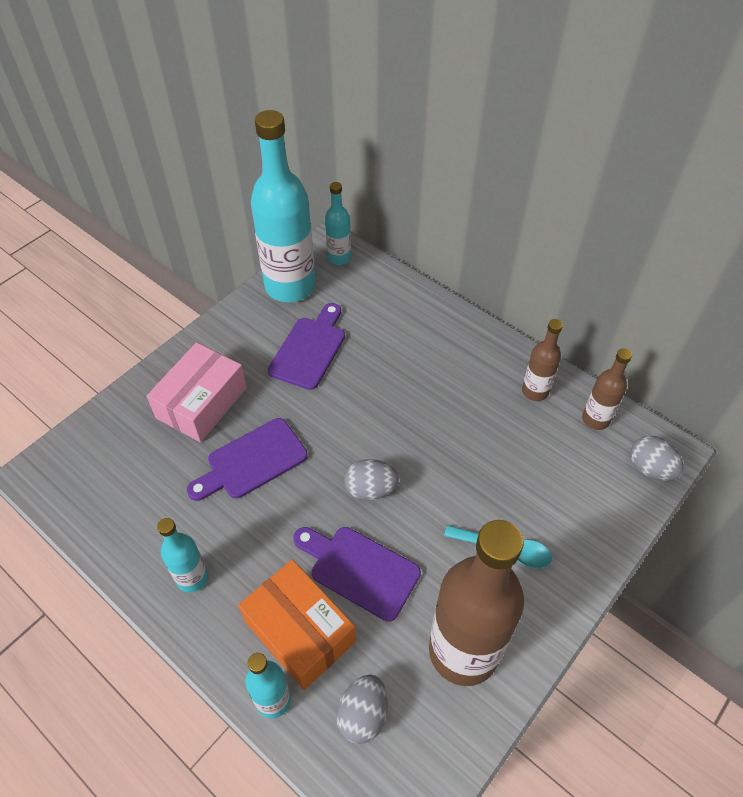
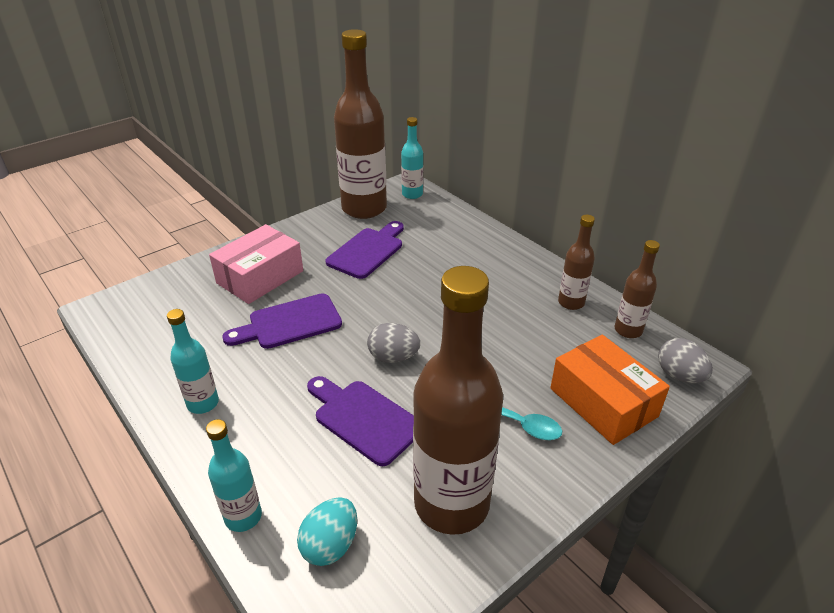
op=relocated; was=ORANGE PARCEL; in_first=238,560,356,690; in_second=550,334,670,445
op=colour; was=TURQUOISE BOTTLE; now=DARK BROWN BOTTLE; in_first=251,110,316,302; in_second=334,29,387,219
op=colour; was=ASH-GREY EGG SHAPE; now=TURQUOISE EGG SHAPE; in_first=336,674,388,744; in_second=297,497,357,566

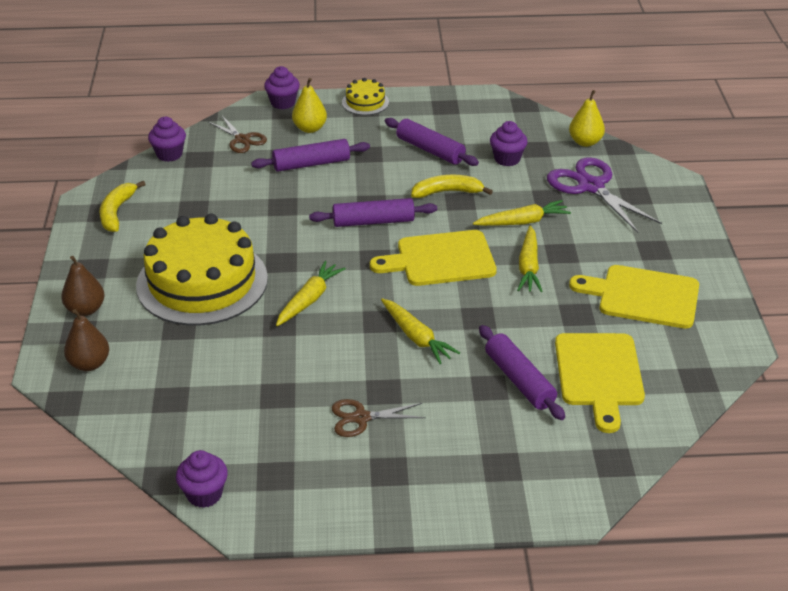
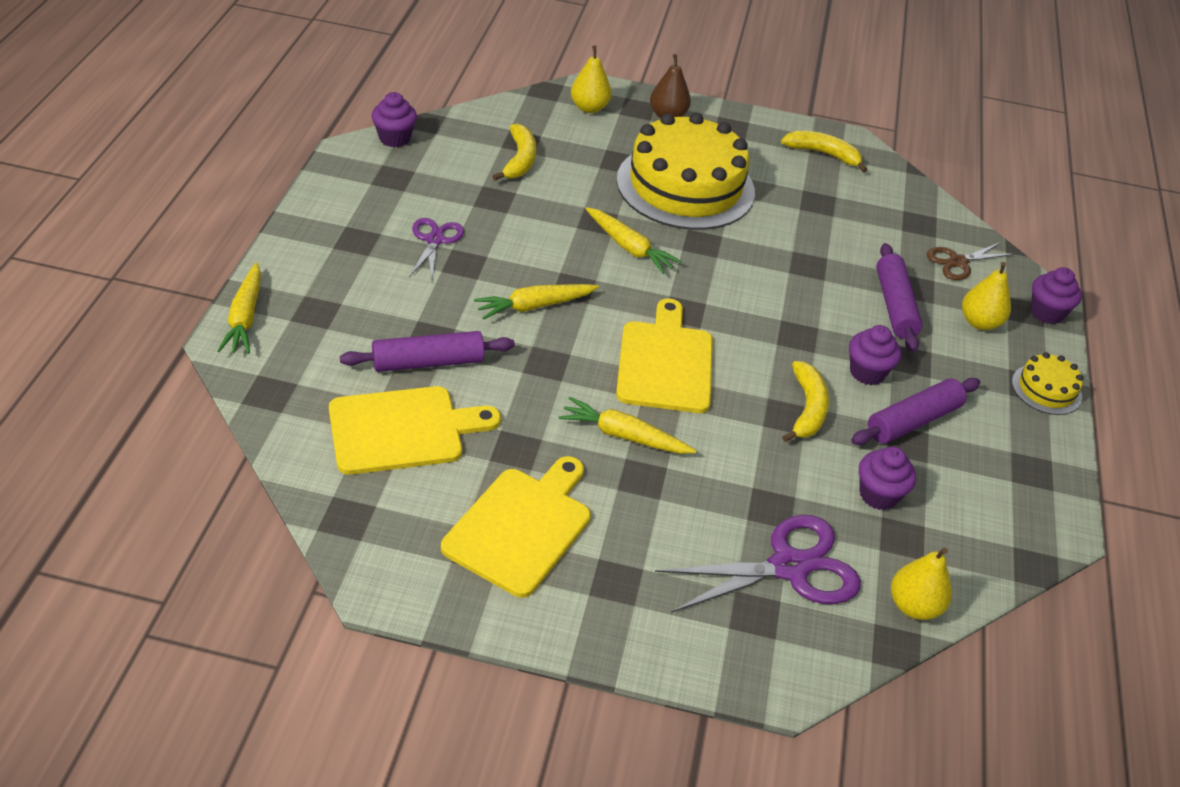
op=colour; was=DARK BROWN PEAR; now=YELLOW PEAR; in_first=64,309,109,371; in_second=571,45,612,113
op=relocated; was=VIOLET MUFFIN; in_first=148,117,186,162; in_second=849,325,901,385
op=missing; was=VIOLET DOUGH ROLLER; in_first=309,198,437,227
op=colour; was=DARK BROWN SHEARS; now=VIOLET SHEARS; in_first=332,399,426,437; in_second=409,218,464,280
op=relocated; was=YELLOW TOY CARROT; in_first=473,200,571,226; in_second=217,262,261,354
op=spun; was=YELLOW CHOPPING BOARD; in_first=555,333,645,433; in_second=329,386,501,475; clockwise=150
op=appeared; now=YELLOW BANANA; in_second=492,124,536,181

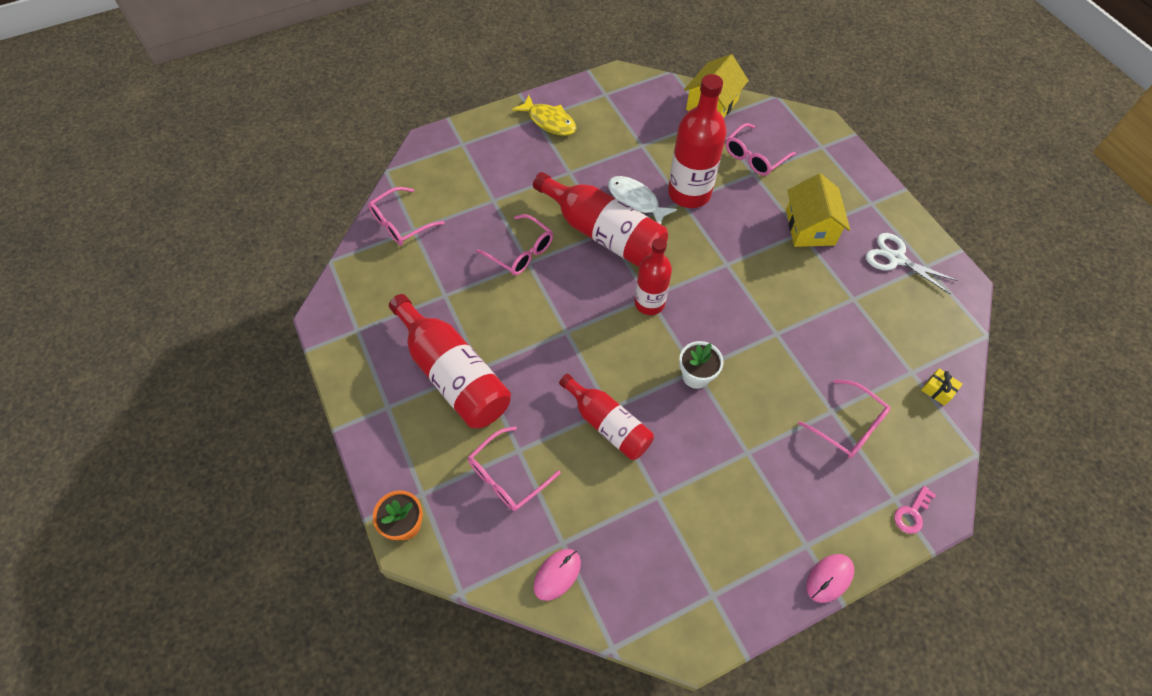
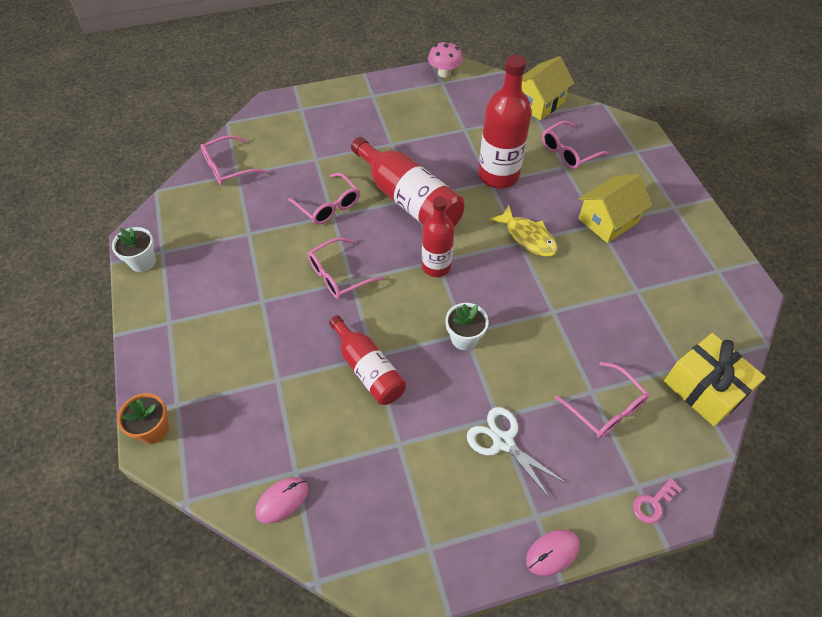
op=missing; was=RED BOTTLE; in_first=389,294,511,428
op=relocated; was=ROSY GLASSES; in_first=468,426,561,511; in_second=308,237,384,299
op=relocated; was=YELLOW FISH FIGURE; in_first=512,95,576,136; in_second=489,205,558,257
op=missing; was=WHITE FISH FIGURE; in_first=608,176,677,224
op=spun; was=YELLOW TOY HOUSE; in_first=786,173,850,247; in_second=578,174,653,243; clockwise=45
op=relocated; was=WHITE SHEARS; in_first=866,233,958,294; in_second=467,407,567,500
op=size; was=YELLOW GIFT; in_first=921,368,962,406; in_second=664,333,766,426; ratio=2.39
op=appeared; now=WHITE POTTED PLANT; in_second=112,227,156,272
op=appeared; now=ROSY TOADSTOOL; in_second=428,41,463,78

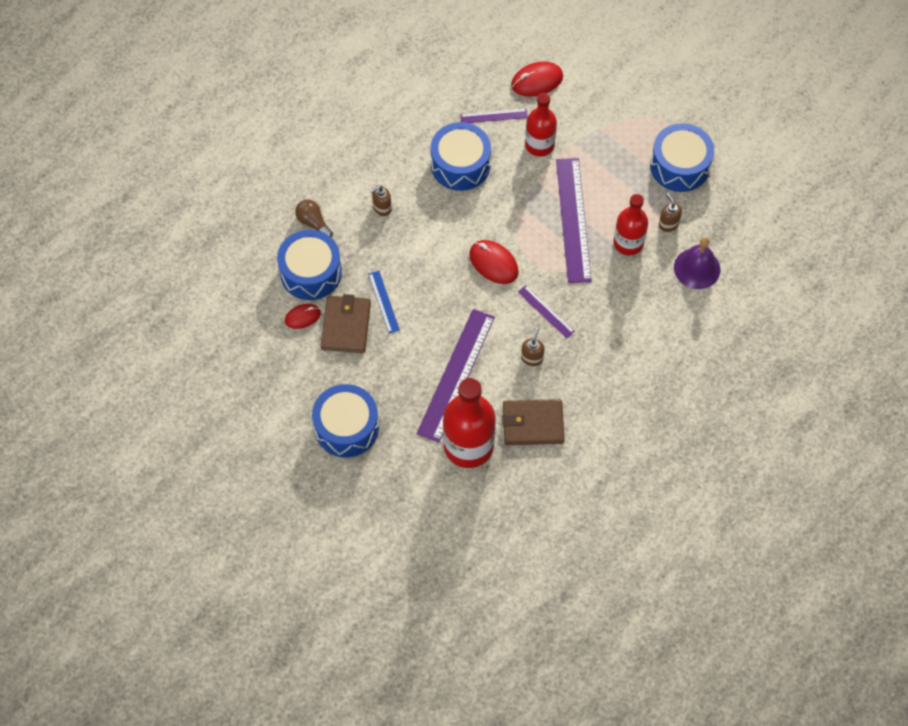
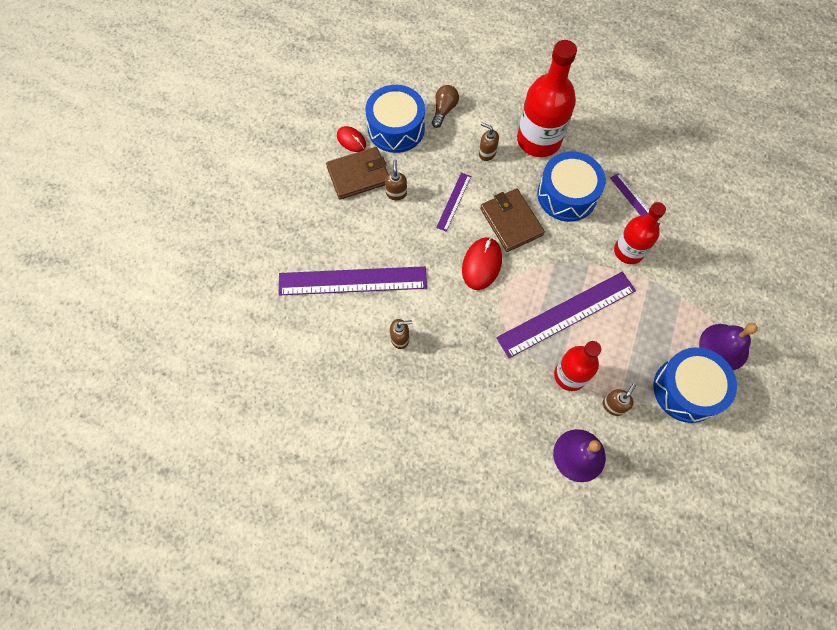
op=missing; was=BLUE DRUM; in_first=312,384,379,458
op=exchanged; was=BLUE RULER; now=DARK BROWN SOAP PUMP; in_first=368,271,400,333; in_second=385,160,407,200
op=relocated; was=RED BOTTLE; in_first=443,378,496,468; in_second=517,40,577,157
op=relocated; was=DARK BROWN WALLET; in_first=502,399,565,445; in_second=480,188,545,252
op=missing; was=RED COMPUTER MOUSE; in_first=511,61,563,97
op=relocated; was=VIOLET RULER; in_first=518,285,575,338; in_second=436,173,471,232
op=appeared; now=VIOLET HAND BELL; in_second=699,323,758,370

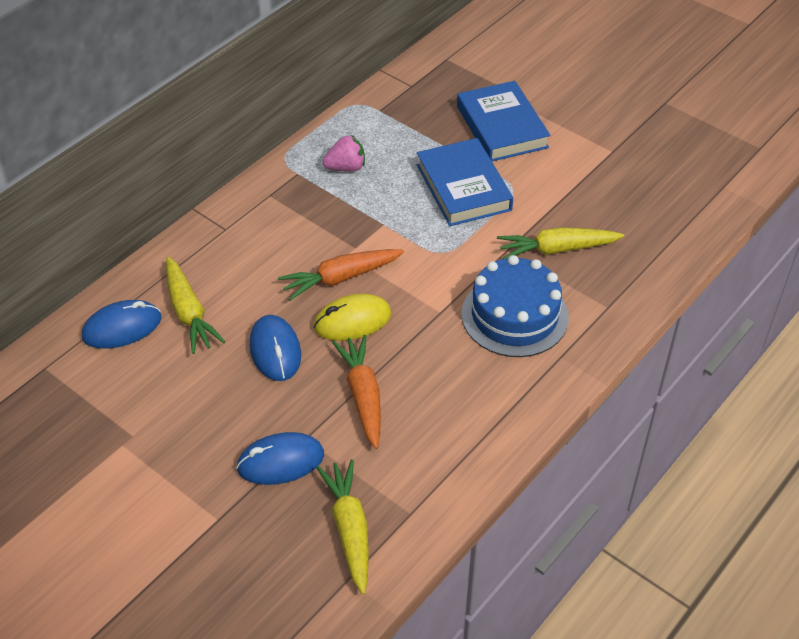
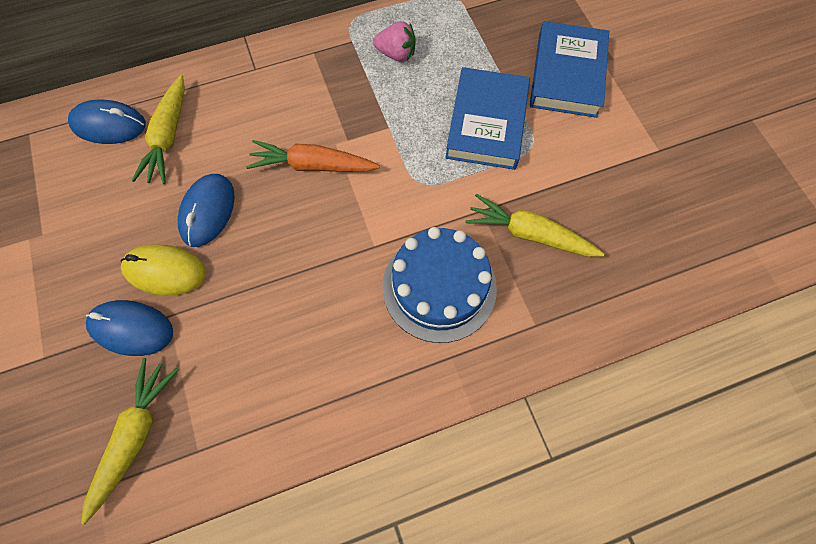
op=relocated; was=YELLOW COMPUTER MOUSE; in_first=313,294,392,341; in_second=121,244,206,296
op=missing; was=ORANGE TOY CARROT; in_first=332,335,381,449

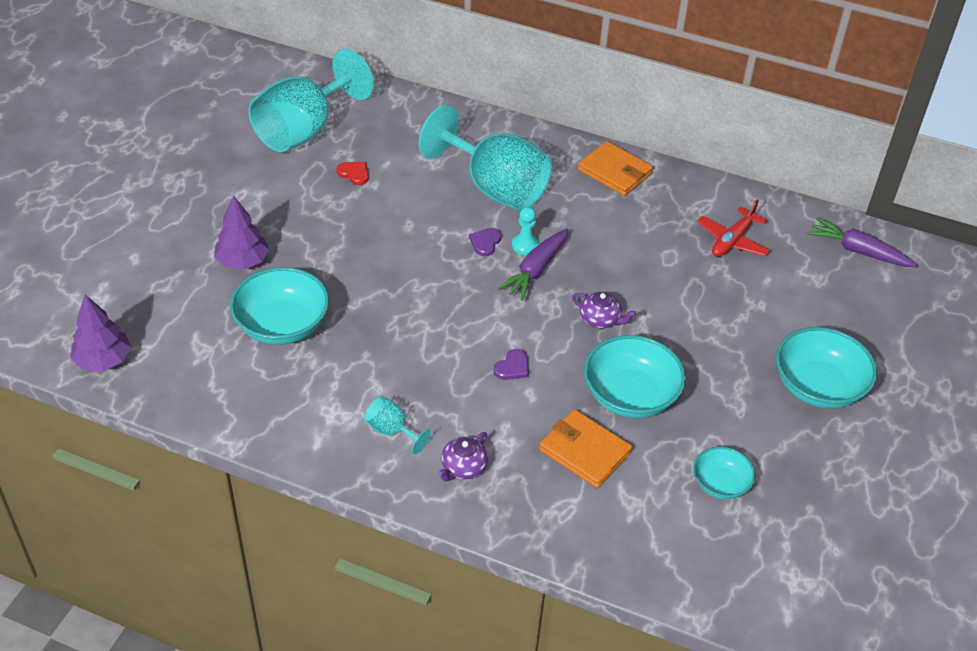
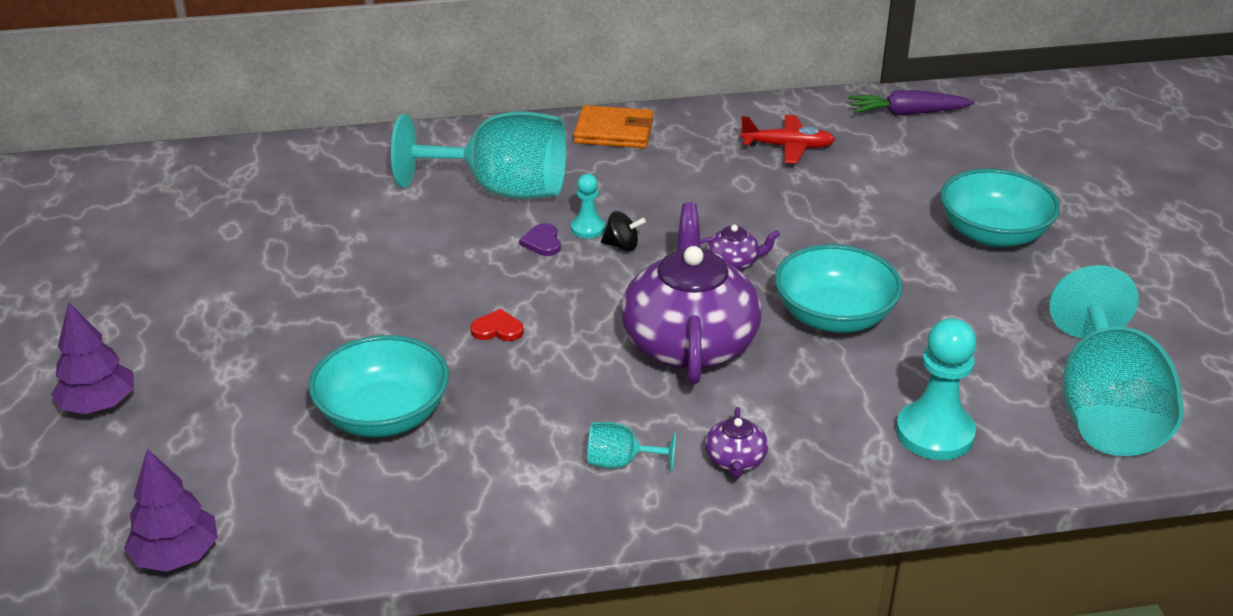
op=relocated; was=VIOLET FIR TREE; in_first=214,195,269,269; in_second=51,302,134,414
op=relocated; was=TURQUOISE WINE GLASS; in_first=248,49,374,152; in_second=1049,265,1184,456
op=relocated; was=RED HEART SHAPE; in_first=336,162,369,185; in_second=470,309,524,341
op=exchanged; was=VIOLET HEART SHAPE; now=VIOLET TEA POT; in_first=494,349,529,380; in_second=621,202,762,385
op=exchanged; was=VIOLET TOY CARROT; now=EBONY TOY TOP; in_first=497,229,568,301; in_second=601,211,646,251
op=missing; was=ORANGE WALLET; in_first=539,410,632,488
op=missing; was=TURQUOISE DEEP DISH; in_first=693,447,755,499
op=spun; was=RED PLANE; in_first=697,199,770,257; in_second=740,115,835,164; clockwise=-90
op=appeared; now=TURQUOISE GAME PAWN; in_second=896,318,977,460

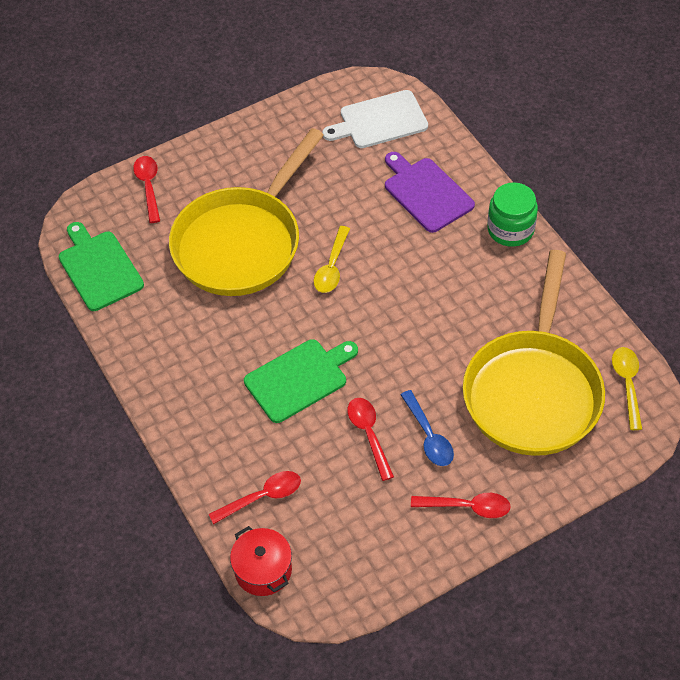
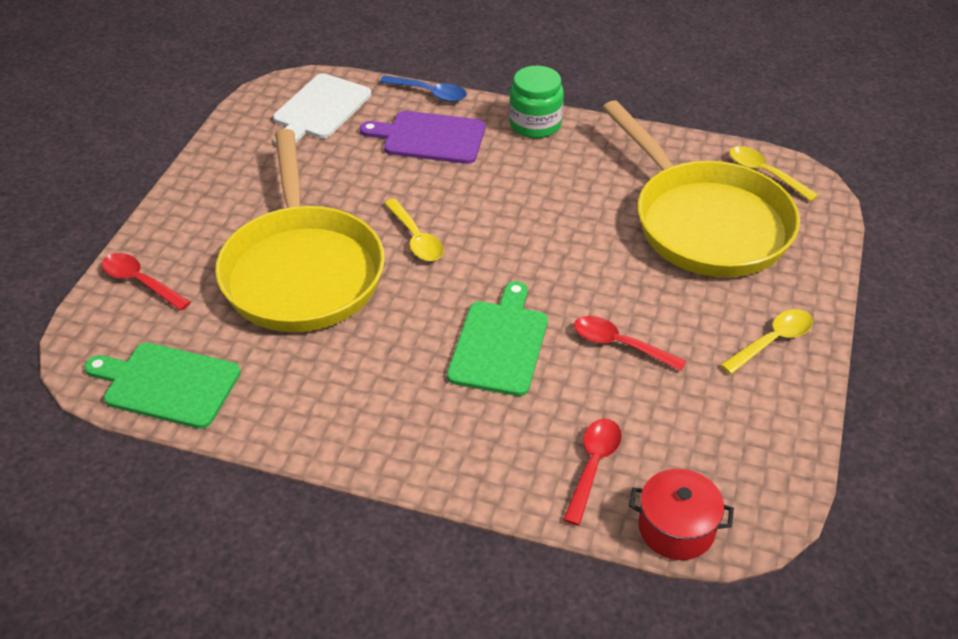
op=relocated; was=BLUE TEASPOON; in_first=401,390,454,466; in_second=380,76,467,102
op=colour; was=RED TEASPOON; now=YELLOW TEASPOON; in_first=411,493,511,518; in_second=721,309,813,374

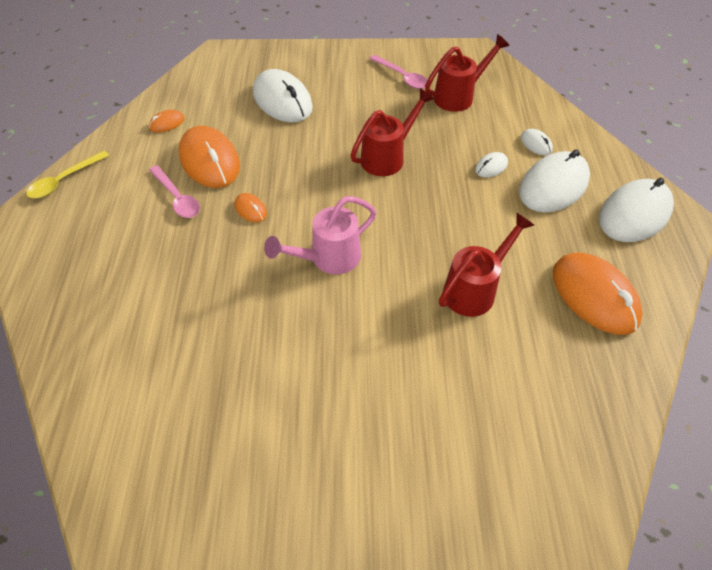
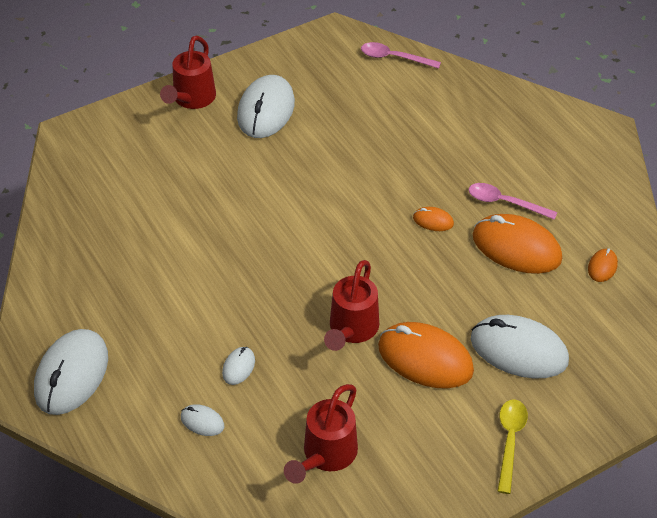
op=relocated; was=YELLOW TEASPOON; in_first=26,150,109,198; in_second=497,400,528,494
op=missing; was=ROSY WATERING POT; in_first=264,196,377,274
op=relocated; was=ROSY TEASPOON; in_first=369,55,428,89; in_second=361,42,441,69
op=relocated; was=RED WATERING POT; in_first=439,213,534,317; in_second=160,36,216,109
op=relocated; was=WHITE COMPUTER MOUSE; in_first=519,149,590,212; in_second=237,75,295,138
op=relocated; was=ORANGE COMPUTER MOUSE; in_first=553,253,643,335; in_second=378,322,474,389

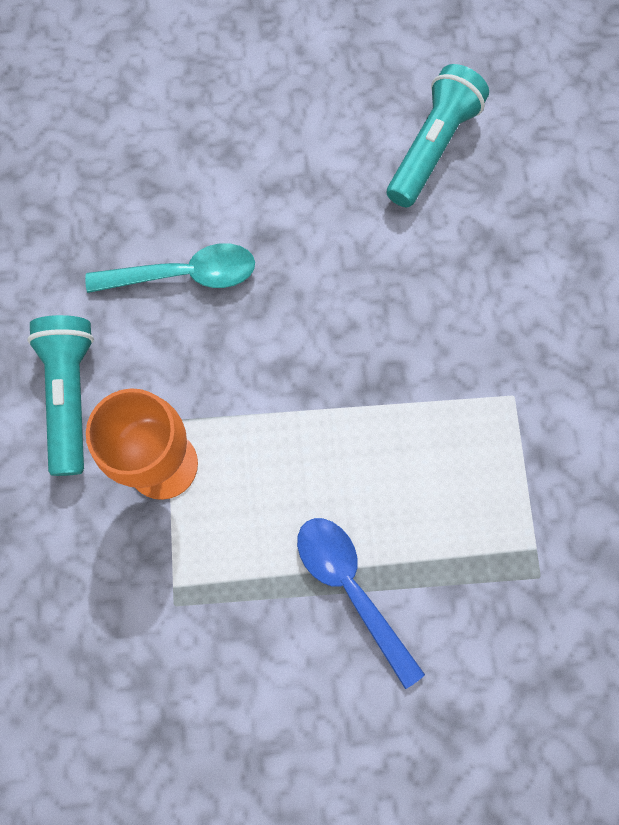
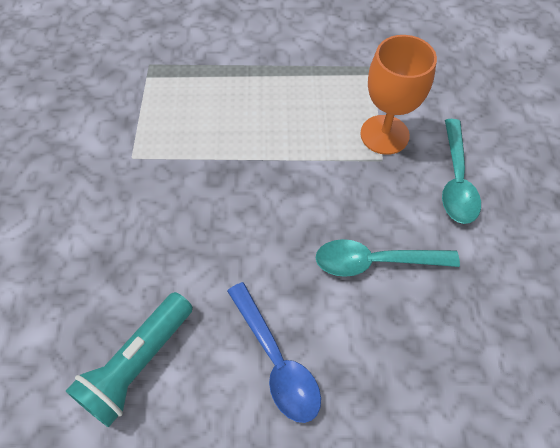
op=exchanged; was=TURQUOISE POCKET TORCH; now=TURQUOISE TEASPOON; in_first=27,315,94,476; in_second=442,119,481,224
op=relocated; was=BLUE TEASPOON; in_first=297,518,425,689; in_second=227,282,321,423

